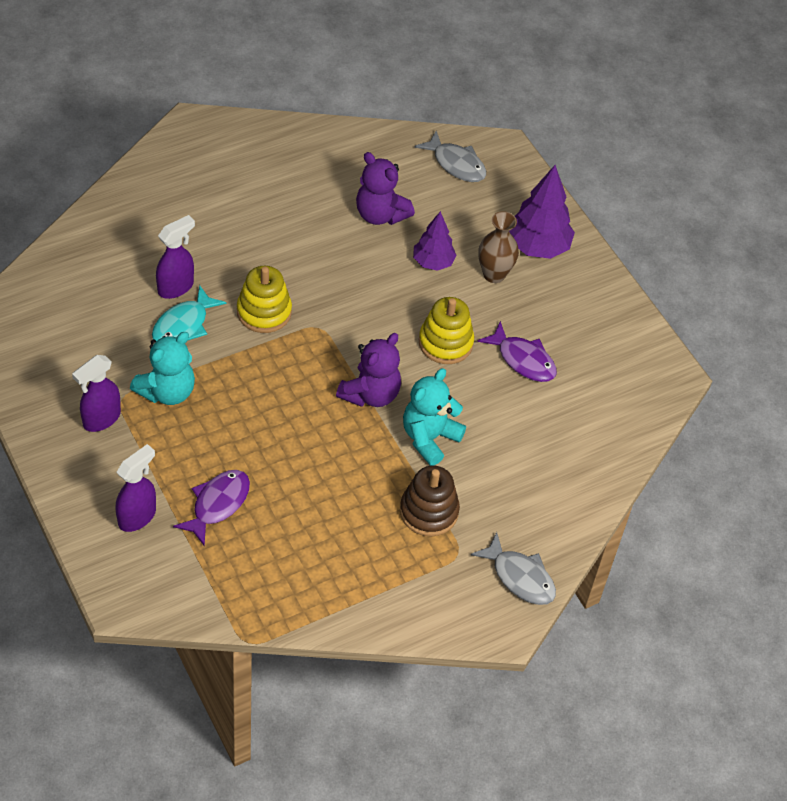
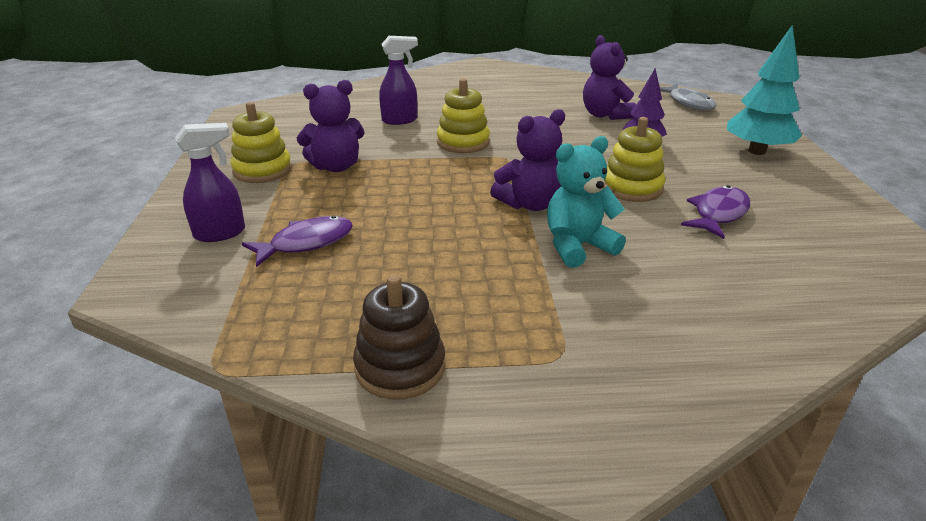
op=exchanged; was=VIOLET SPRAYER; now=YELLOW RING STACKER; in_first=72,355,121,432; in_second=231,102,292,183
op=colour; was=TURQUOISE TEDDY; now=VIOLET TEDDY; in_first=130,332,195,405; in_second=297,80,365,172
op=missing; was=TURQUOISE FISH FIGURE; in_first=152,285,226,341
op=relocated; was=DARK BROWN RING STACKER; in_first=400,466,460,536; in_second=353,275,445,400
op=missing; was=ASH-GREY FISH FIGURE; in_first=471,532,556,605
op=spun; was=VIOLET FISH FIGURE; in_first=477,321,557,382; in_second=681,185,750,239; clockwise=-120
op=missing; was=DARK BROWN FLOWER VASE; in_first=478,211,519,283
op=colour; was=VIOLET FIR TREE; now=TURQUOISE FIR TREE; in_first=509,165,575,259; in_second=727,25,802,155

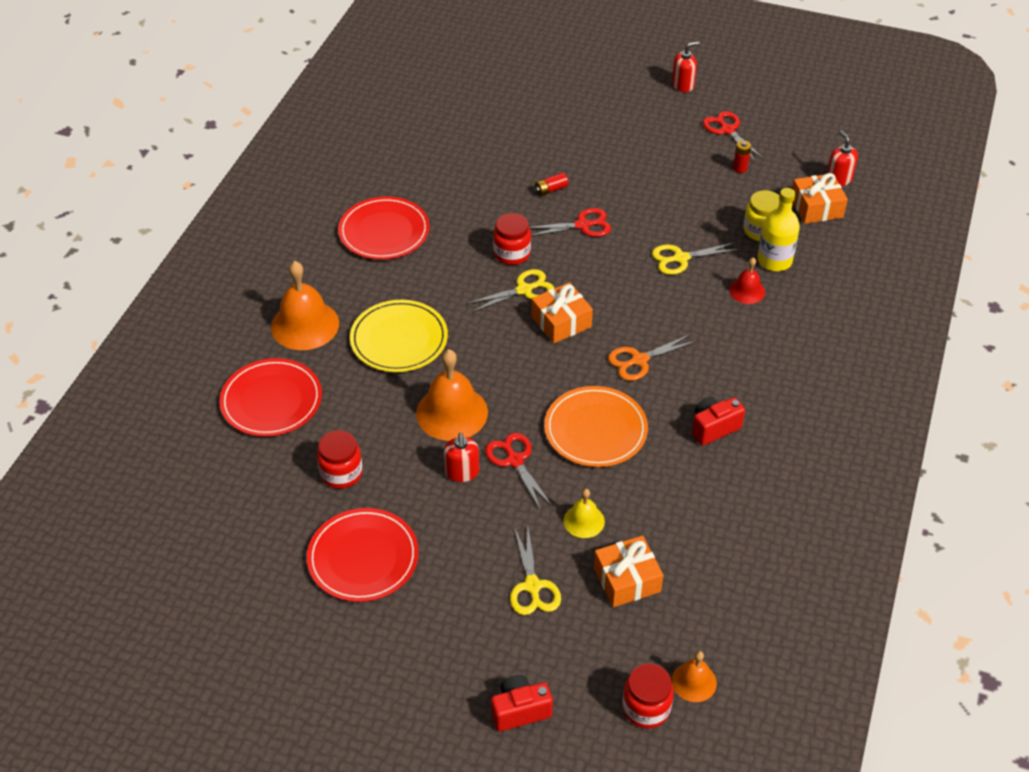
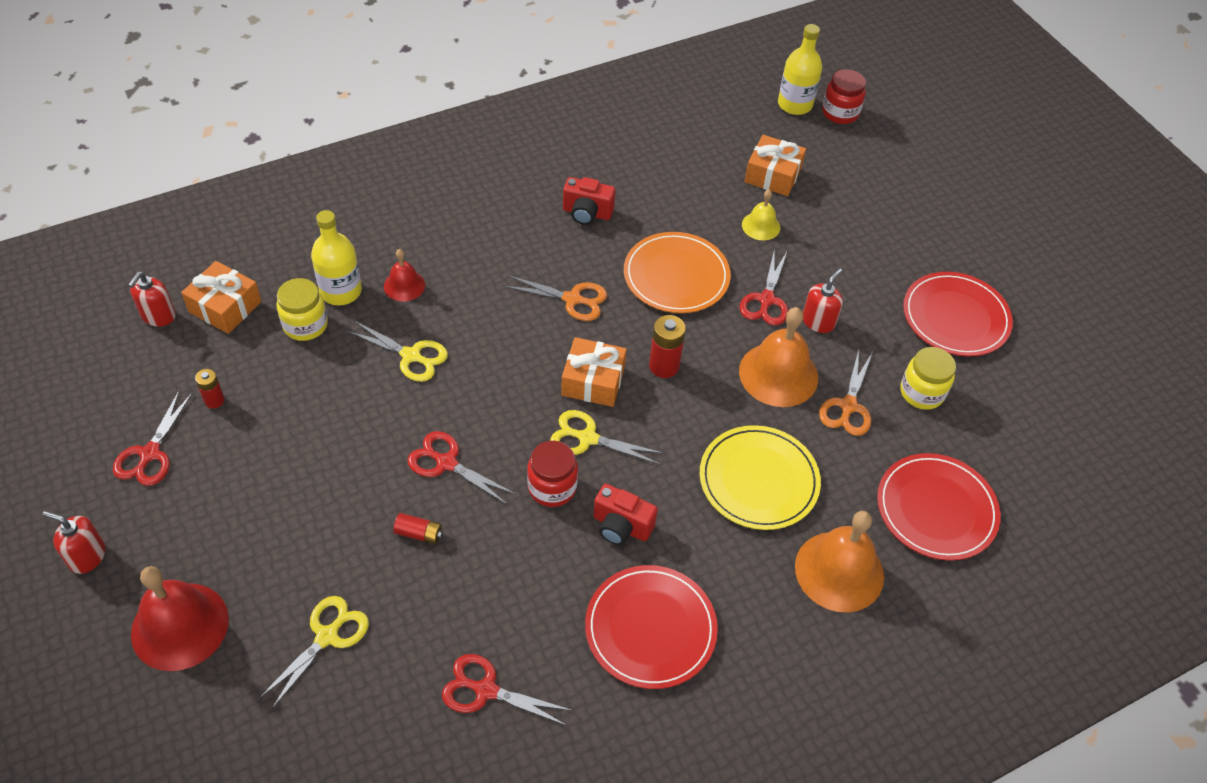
op=colour; was=RED JAM JAR; now=YELLOW JAM JAR; in_first=317,430,363,489; in_second=900,347,956,410
op=relocated; was=RED CAMERA; in_first=491,675,553,732; in_second=593,484,658,545
op=relocated; was=YELLOW SHEARS; in_first=510,527,561,615; in_second=258,596,369,709
op=exchanged; was=ORANGE HAND BELL; now=YELLOW BOTTLE; in_first=672,651,717,702; in_second=778,24,822,115
op=appeared; now=RED HAND BELL; in_second=131,566,229,671
op=appeared; now=RED SHEARS; in_second=442,654,573,726
op=appeared; now=RED BATTERY; in_second=649,315,686,378
op=appeared; now=ORANGE SHEARS; in_second=819,350,872,436

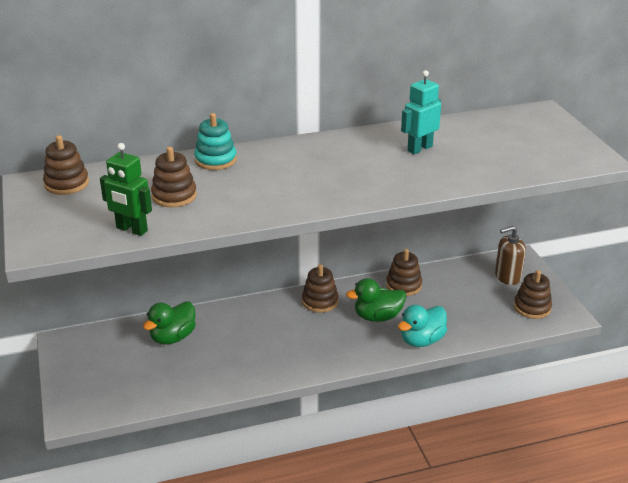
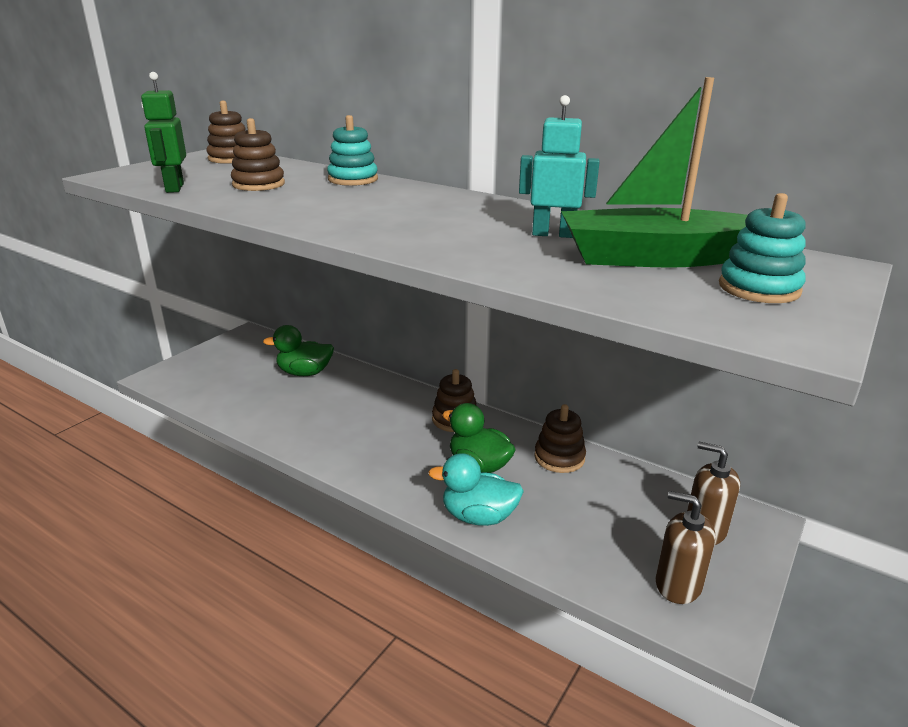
op=exchanged; was=DARK BROWN RING STACKER; now=DARK BROWN SOAP PUMP; in_first=514,270,552,319; in_second=656,491,716,604
op=appeared; now=GREEN BOAT; in_second=561,77,748,268
op=appeared; now=TURQUOISE RING STACKER; in_second=719,193,806,303

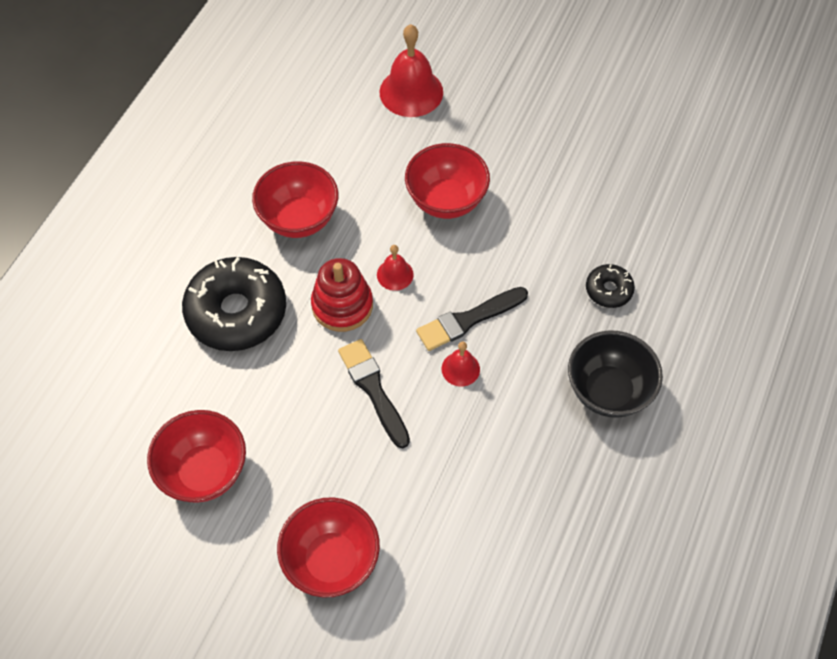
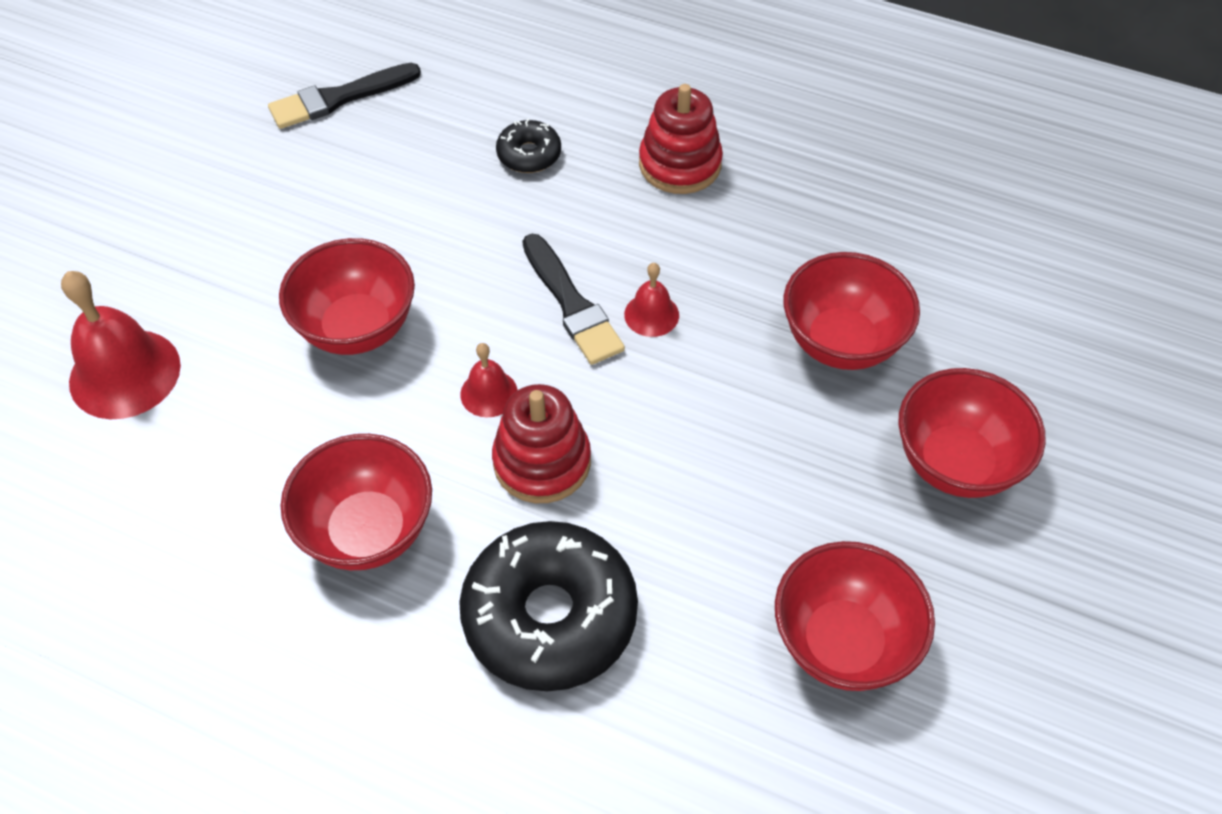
op=relocated; was=EBONY PAINTBRUSH; in_first=338,339,410,448; in_second=268,63,421,129
op=exchanged; was=EBONY DEEP DISH; now=RED RING STACKER; in_first=568,330,663,418; in_second=639,84,723,194
op=appeared; now=RED DEEP DISH; in_second=784,252,920,370

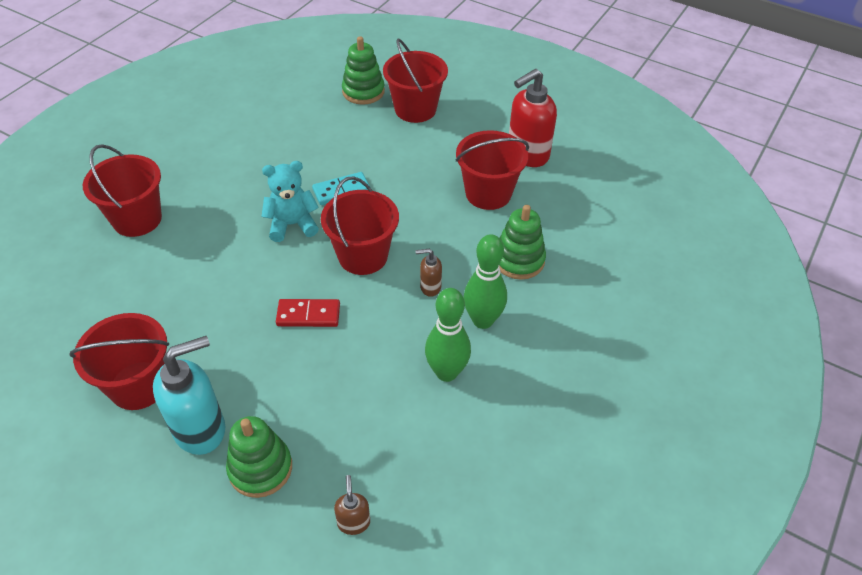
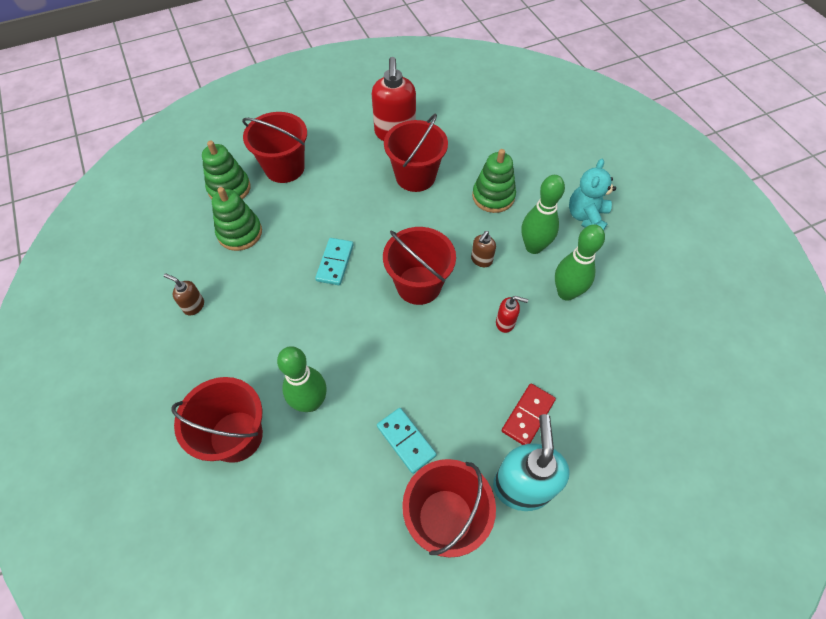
op=relocated; was=GREEN RING STACKER; in_first=226,416,292,498; in_second=212,187,262,251
op=relocated; was=TURQUOISE TEDDY; in_first=261,161,319,242; in_second=569,159,616,230
op=relocated; was=RED DOMINO TILE; in_first=276,299,340,327; in_second=501,384,556,445
op=relocated; was=DARK BROWN SOAP PUMP; in_first=334,475,370,535; in_second=164,273,204,316
op=appeared; now=GREEN TENPIN; in_second=277,346,326,412
op=appeared; now=TURQUOISE DOMINO TILE; in_second=377,408,437,474
op=appeared; now=RED SOAP PUMP; in_second=496,296,528,333

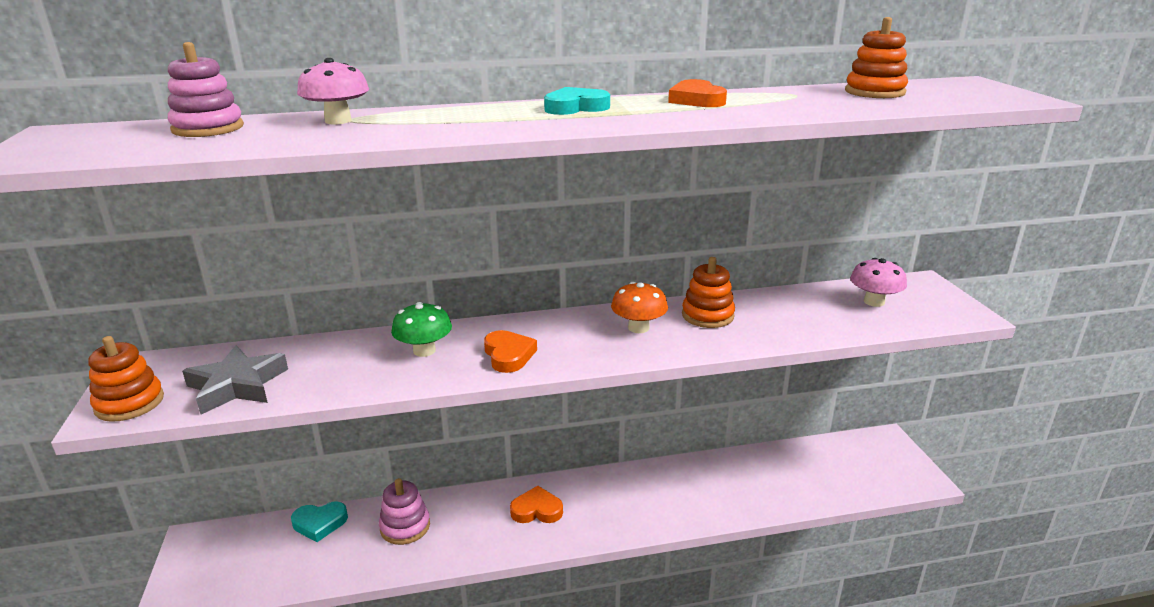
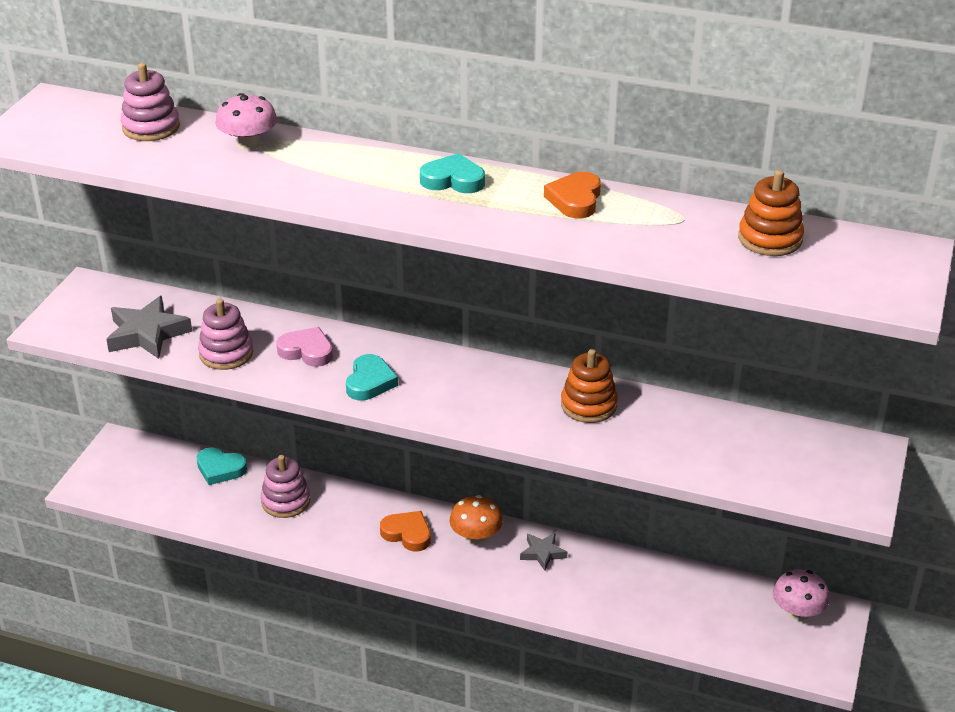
op=missing; was=ORANGE RING STACKER; in_first=88,336,164,422
op=exchanged; was=GREEN TOADSTOOL; now=ROSY HEART SHAPE; in_first=391,302,452,357; in_second=276,327,333,367
op=colour; was=ORANGE HEART SHAPE; now=TURQUOISE HEART SHAPE; in_first=484,330,537,373; in_second=346,354,398,401
op=relocated; was=ORANGE TOADSTOOL; in_first=611,282,668,333; in_second=450,495,503,544
op=relocated; was=ROSY TOADSTOOL; in_first=850,258,907,307; in_second=773,569,830,620
op=appeared; now=ROSY RING STACKER; in_second=198,299,253,370
op=appeared; now=ASH-GREY STAR; in_second=520,533,567,571

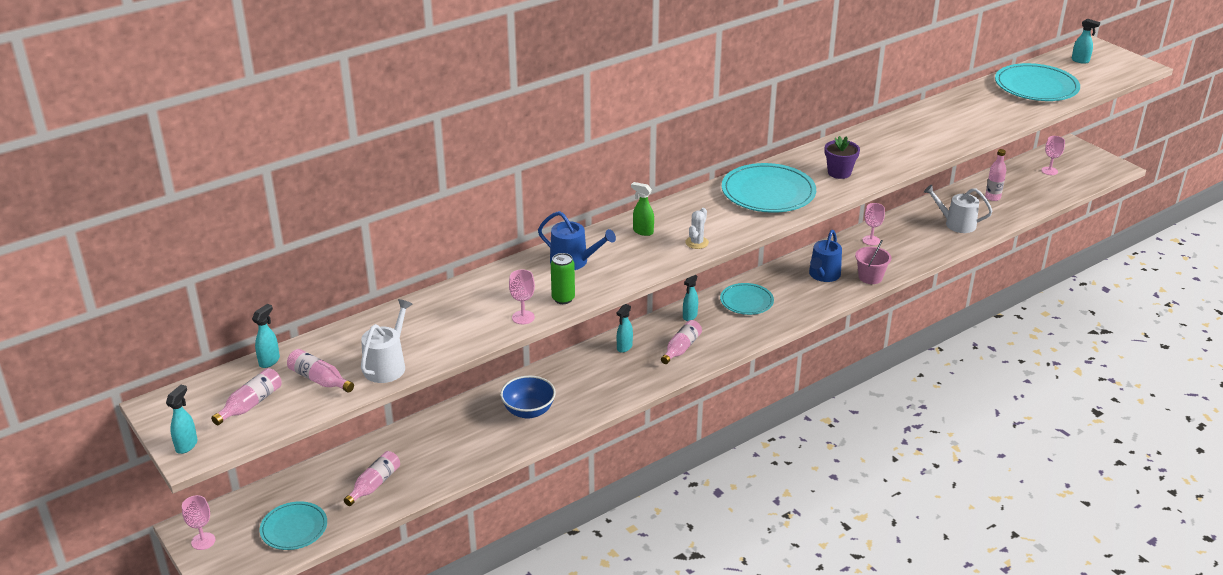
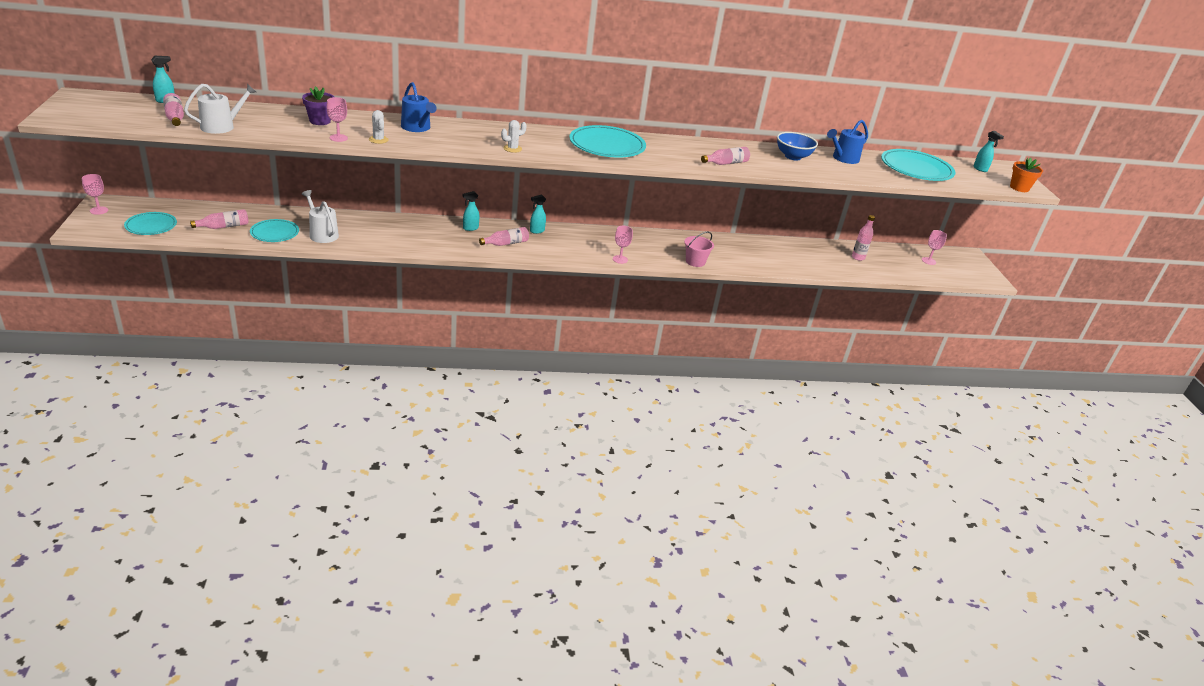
op=missing; was=TURQUOISE SPRAYER; in_first=166,385,197,454
op=relocated; was=ROSY BOTTLE; in_first=211,368,281,425; in_second=701,147,750,165
op=relocated; was=BLUE DEEP DISH; in_first=500,375,556,419; in_second=777,132,818,160
op=exchanged; was=GREEN CAN; now=WHITE PRICKLY PLANT; in_first=551,253,575,304; in_second=369,110,389,144
op=missing; was=GREEN SPRAYER; in_first=631,182,654,236
op=relocated; was=TURQUOISE DINNER PLATE; in_first=720,283,774,315; in_second=250,219,299,242
op=relocated; was=BLUE WATERING POT; in_first=809,230,842,282; in_second=827,120,868,164
op=relocated; was=VIOLET POTTED PLANT; in_first=825,136,860,179; in_second=302,86,334,125
op=relocated; was=ROSY WINE GLASS; in_first=863,203,885,245; in_second=613,226,633,264
op=relocated; was=WHITE WATERING POT; in_first=924,185,993,233; in_second=302,190,339,243
op=appeared; now=ORANGE POTTED PLANT; in_second=1010,157,1043,192

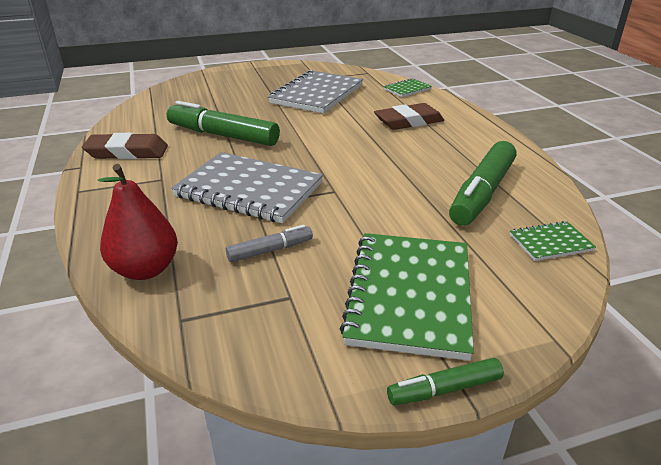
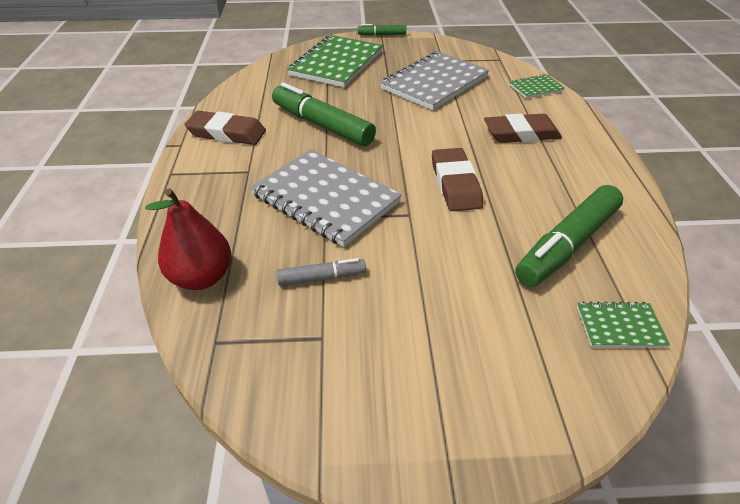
op=relocated; was=GREEN EXERCISE BOOK; in_first=340,233,474,361; in_second=287,35,383,87
op=relocated; was=GREEN MARKER; in_first=387,358,504,405; in_second=358,24,407,36
op=appeared; now=DARK BROWN PENCIL ERASER; in_second=432,148,483,211

